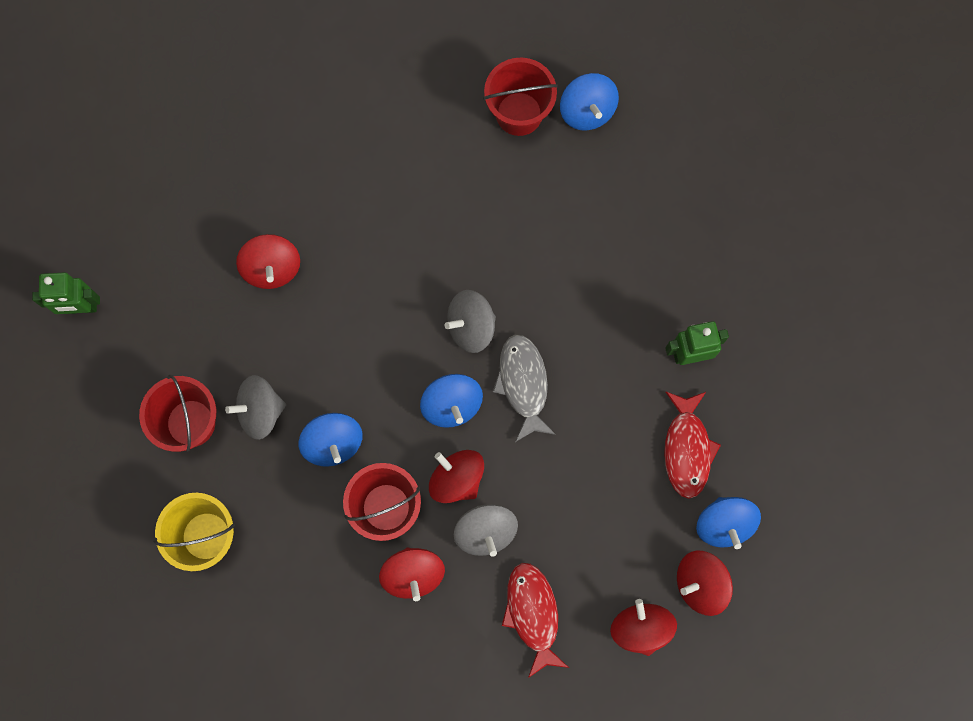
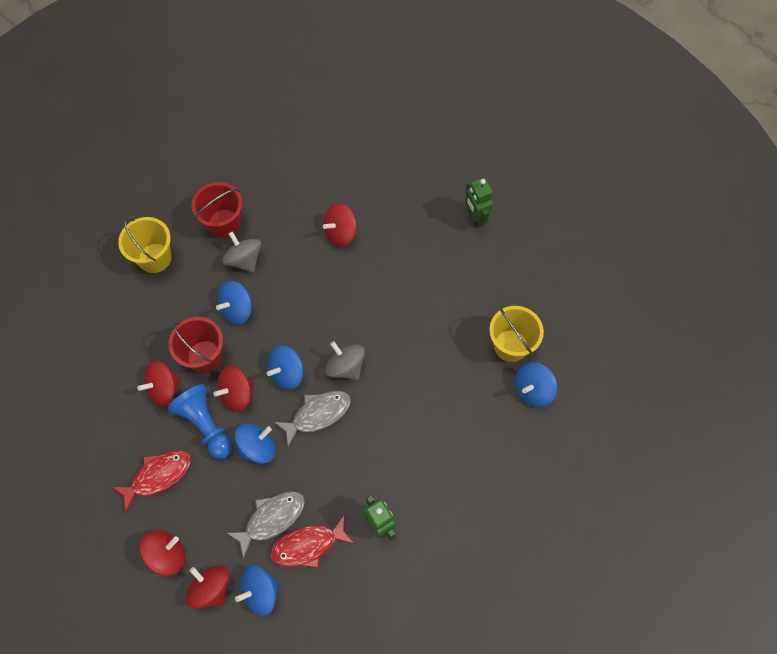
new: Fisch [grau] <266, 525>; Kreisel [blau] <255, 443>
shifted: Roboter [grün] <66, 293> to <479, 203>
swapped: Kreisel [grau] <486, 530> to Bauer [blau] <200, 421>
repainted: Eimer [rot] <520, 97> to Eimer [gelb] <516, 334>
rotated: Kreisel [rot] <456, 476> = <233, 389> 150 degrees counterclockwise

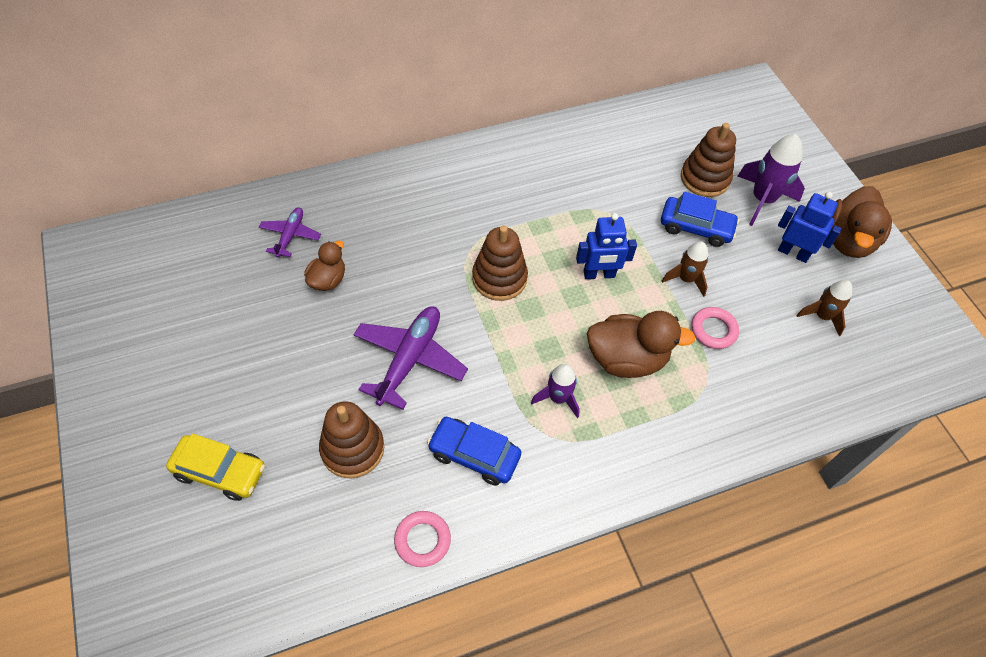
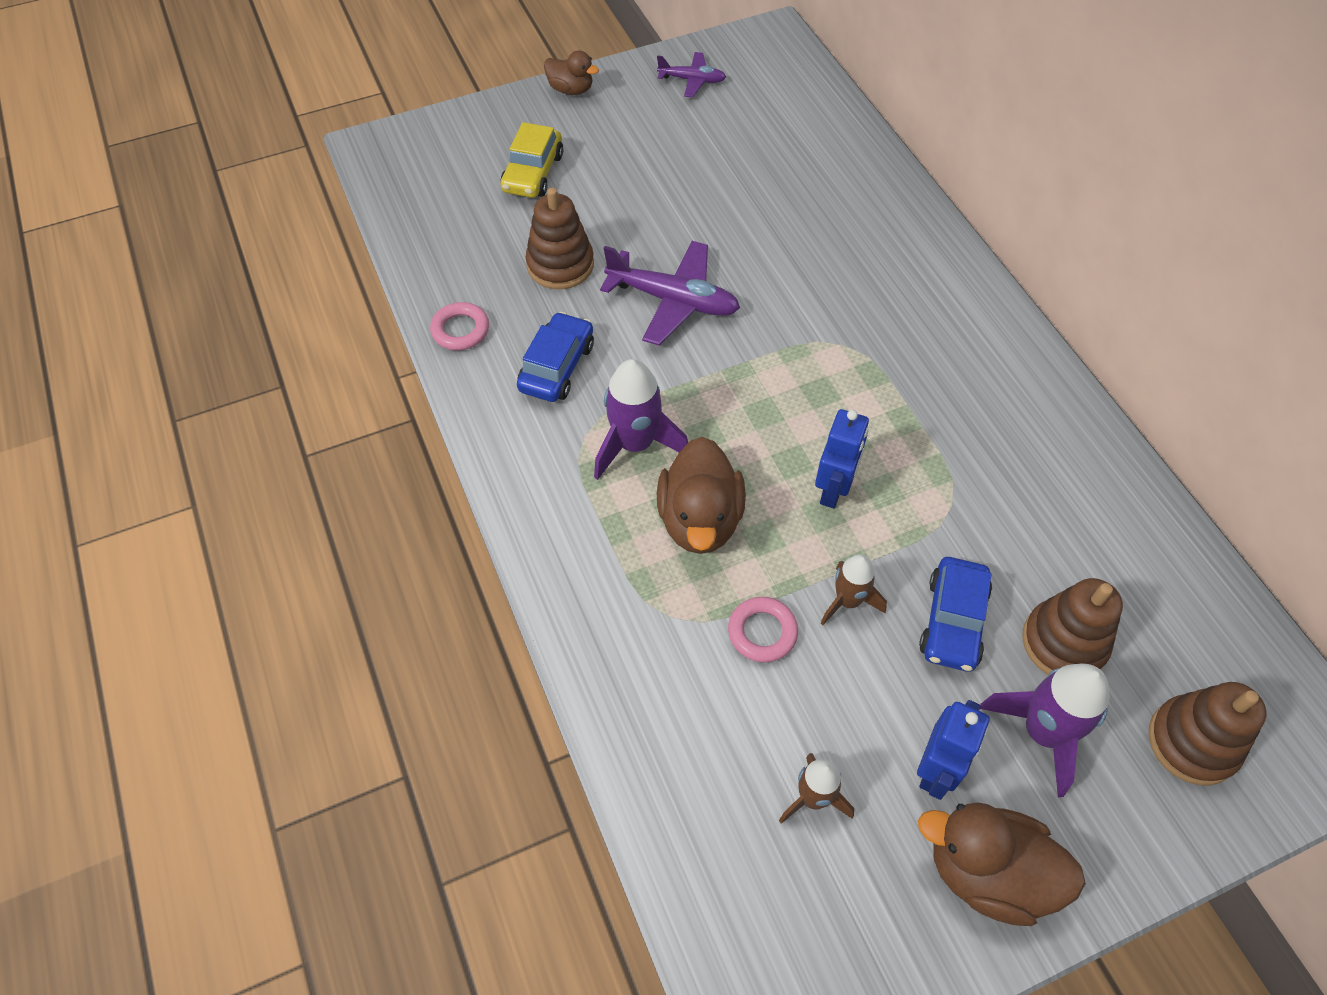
shifted: Ente [braun] <324, 266> to <571, 73>; Flugzeug [lila] <290, 232> to <691, 75>; Stapelspielzeug [braun] <500, 263> to <1207, 733>
rotated: Roboter [blau] <606, 246> = <842, 458> 150 degrees counterclockwise
scaled: Rakete [lila] <555, 391> = <641, 419> x1.59

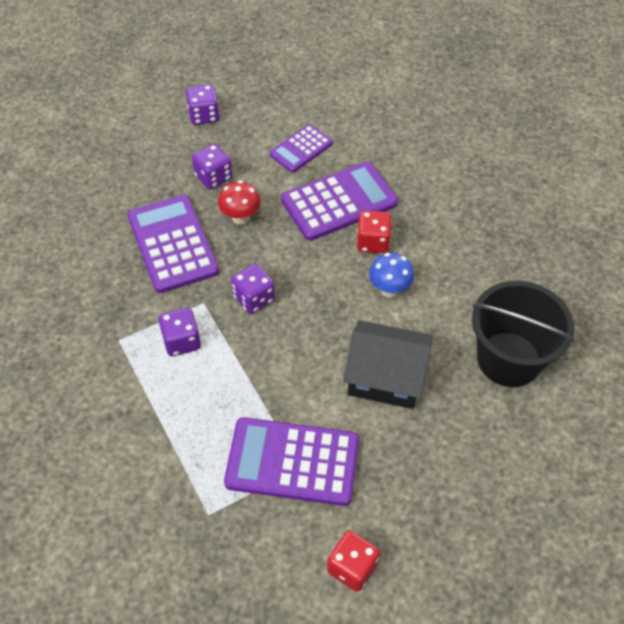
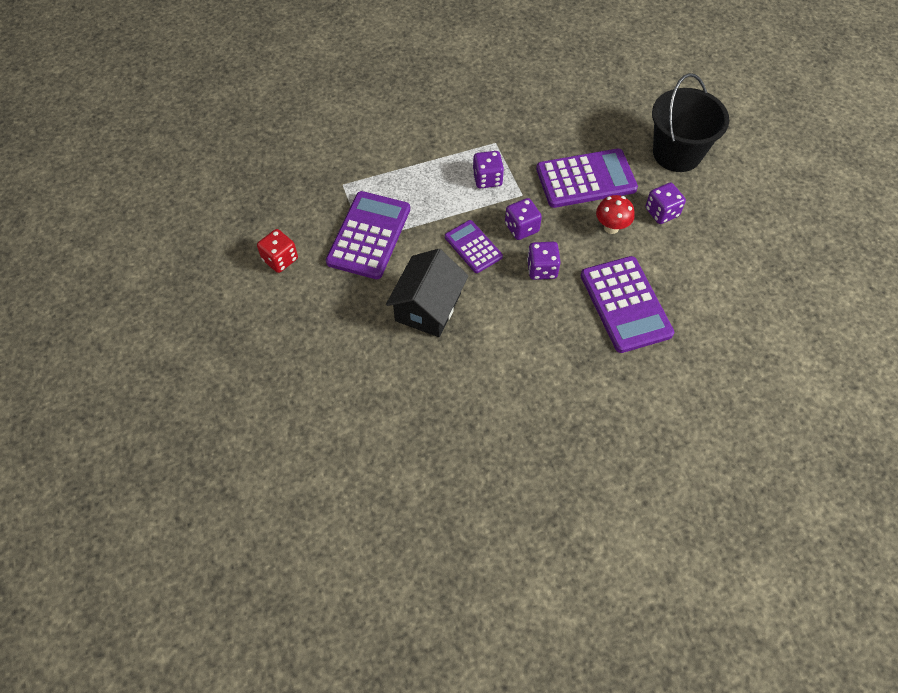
gone: Spielwürfel [rot] <374, 232>; Pilz [blau] <391, 275>
shifted: Taschenrechner [lila] <301, 148> to <474, 246>; Spielwürfel [lila] <202, 104> to <544, 261>; Eimer [schwarz] <523, 334> to <690, 122>

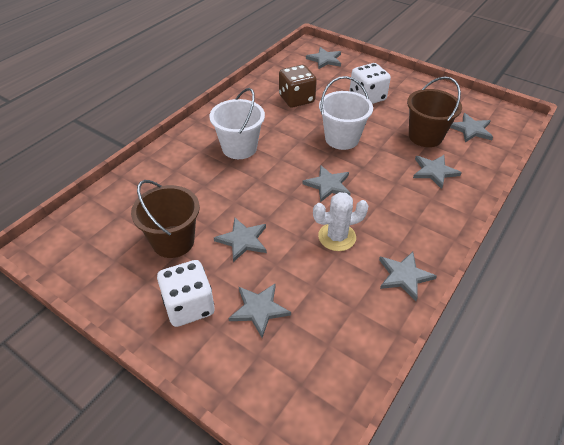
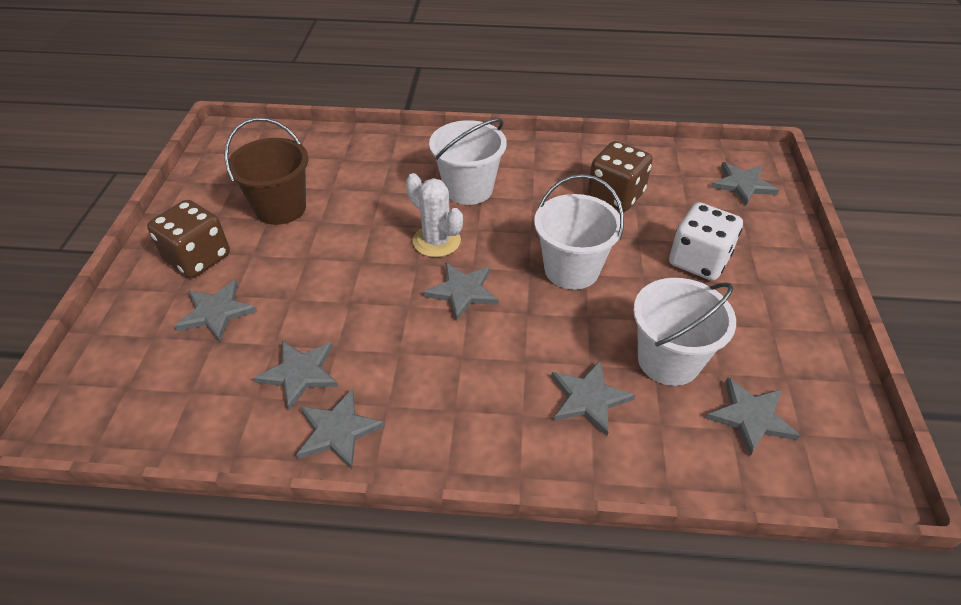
shifted: Stern [grau] <240, 239> to <296, 375>; Kaktus [weiß] <340, 221> to <434, 215>
repainted: Spielwürfel [weiß] <185, 293> to Spielwürfel [braun] <188, 239>; Eimer [braun] <434, 111> to Eimer [weiß] <684, 332>

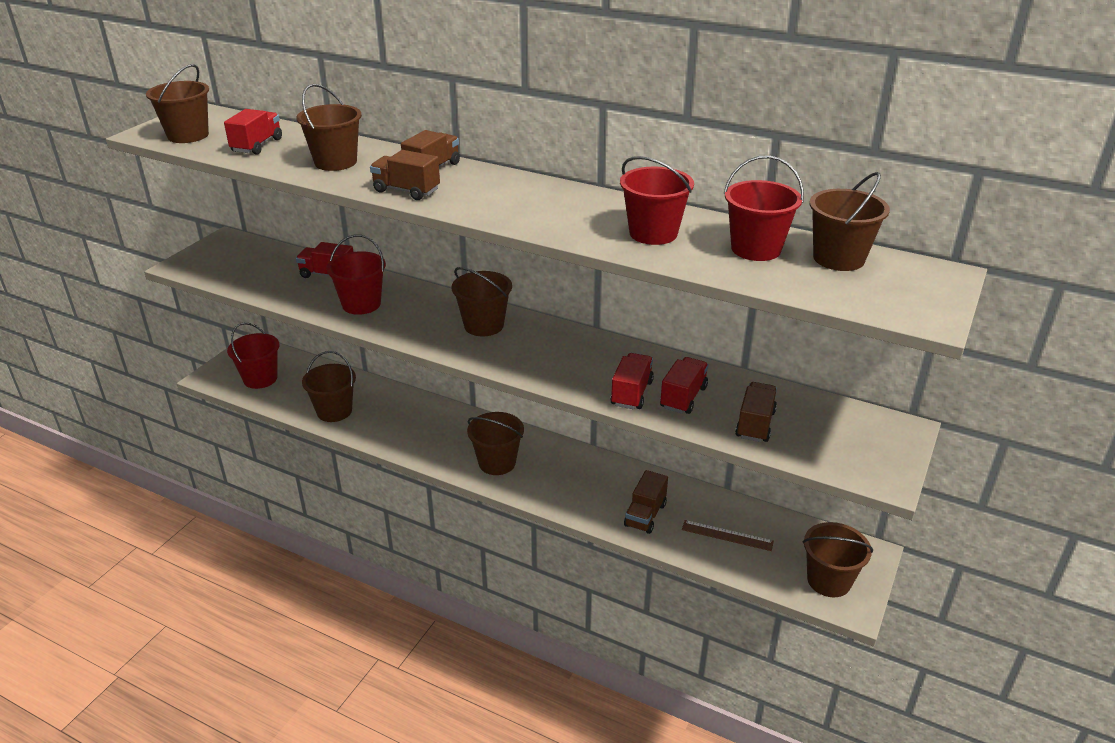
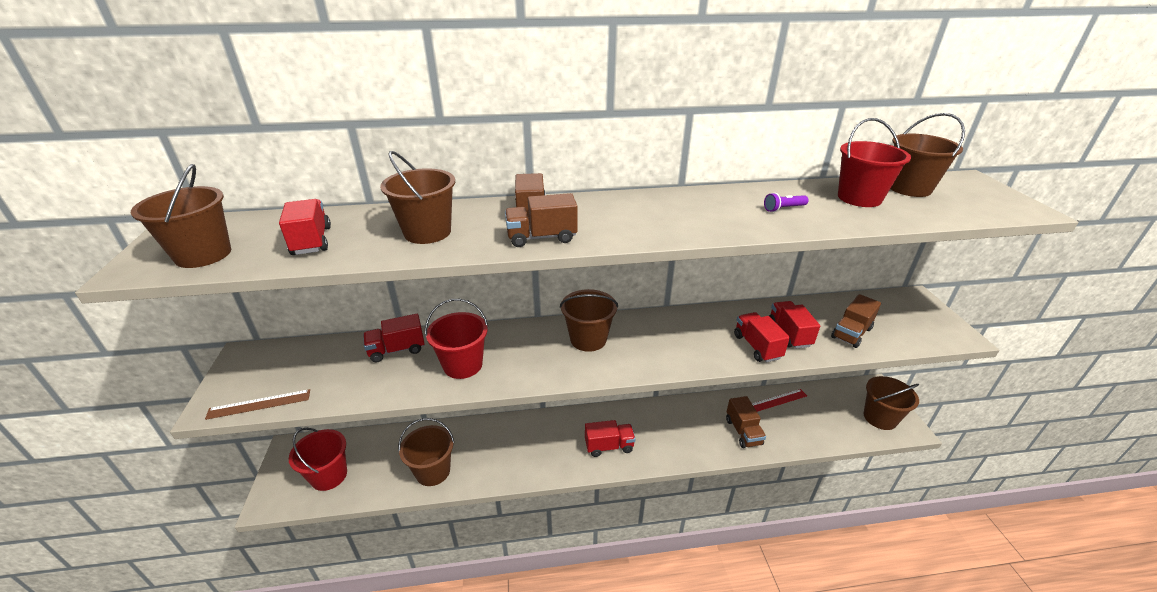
new: Lineal [rot] <779, 400>
shifted: Lineal [braun] <728, 535> to <257, 404>
swapped: Eimer [braun] <495, 443> to Lastwagen [rot] <610, 438>; Eimer [rot] <657, 200> to Taschenlampe [lila] <786, 202>
rotated: Lastwagen [braun] <756, 412> = <856, 321> 120 degrees counterclockwise

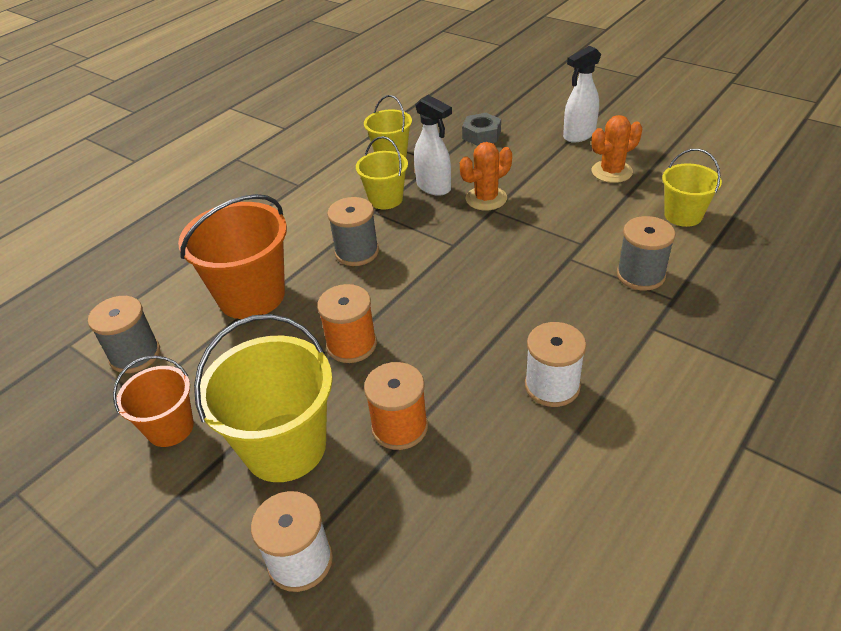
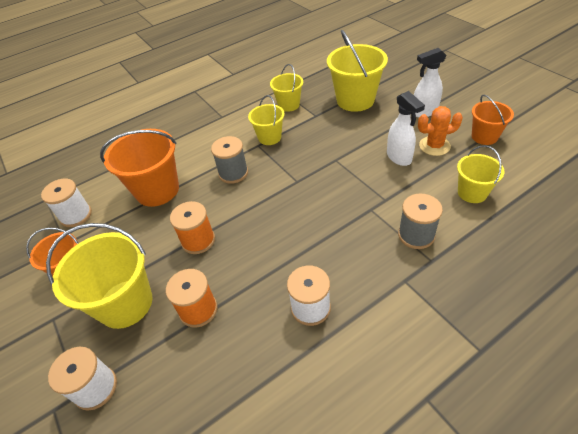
gone: Kaktus [orange] <486, 176>
new: Eimer [orange] <493, 120>
shifted: Sprühflasche [weiß] <433, 145> to <406, 128>
swapped: Sechskantmutter [grau] <481, 129> to Eimer [gelb] <357, 71>
repainted: Garnrolle [grau] <124, 334> to Garnrolle [weiß] <66, 203>

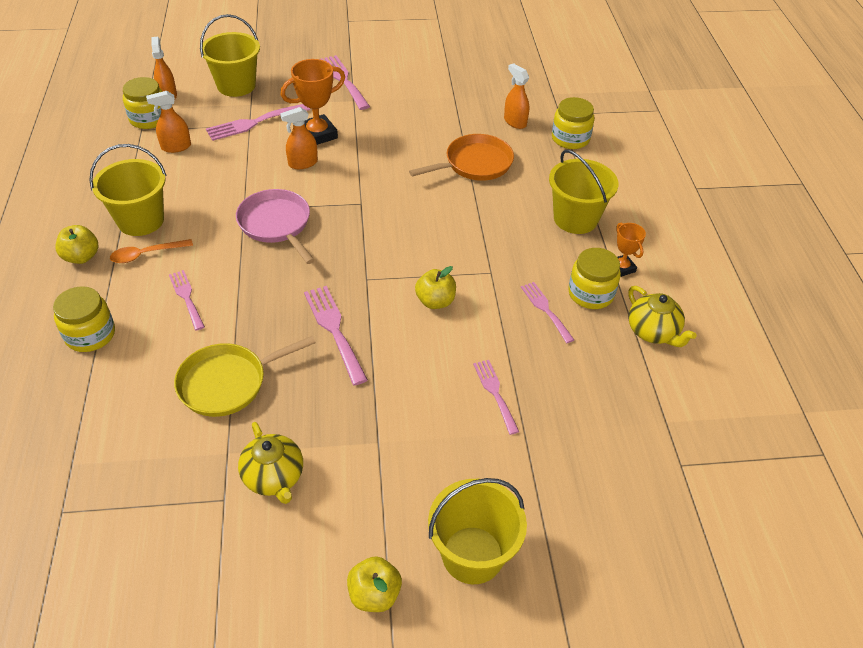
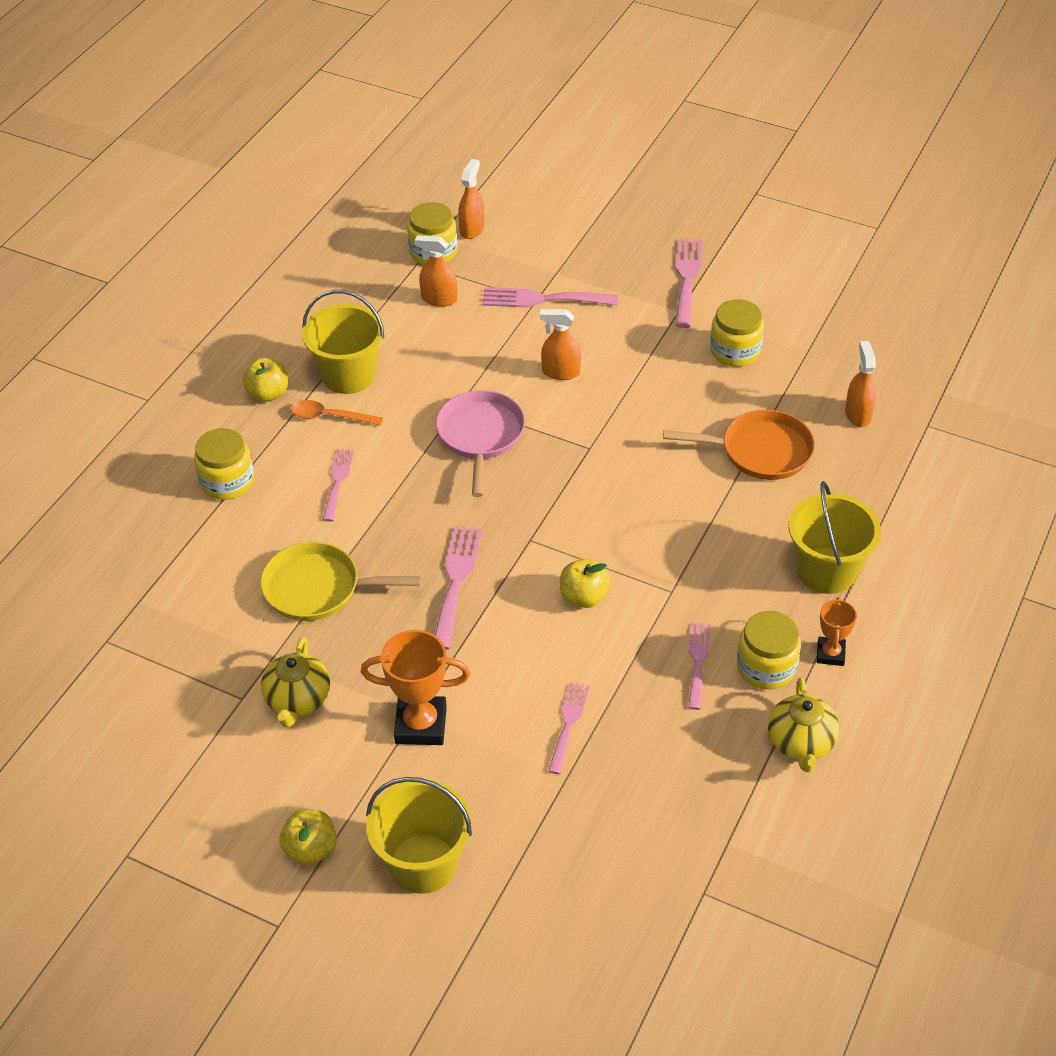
gone: Eimer [gelb] <230, 55>
shifted: Pokal [orange] <313, 102> to <415, 687>; Einmachglas [gelb] <573, 123> to <737, 333>

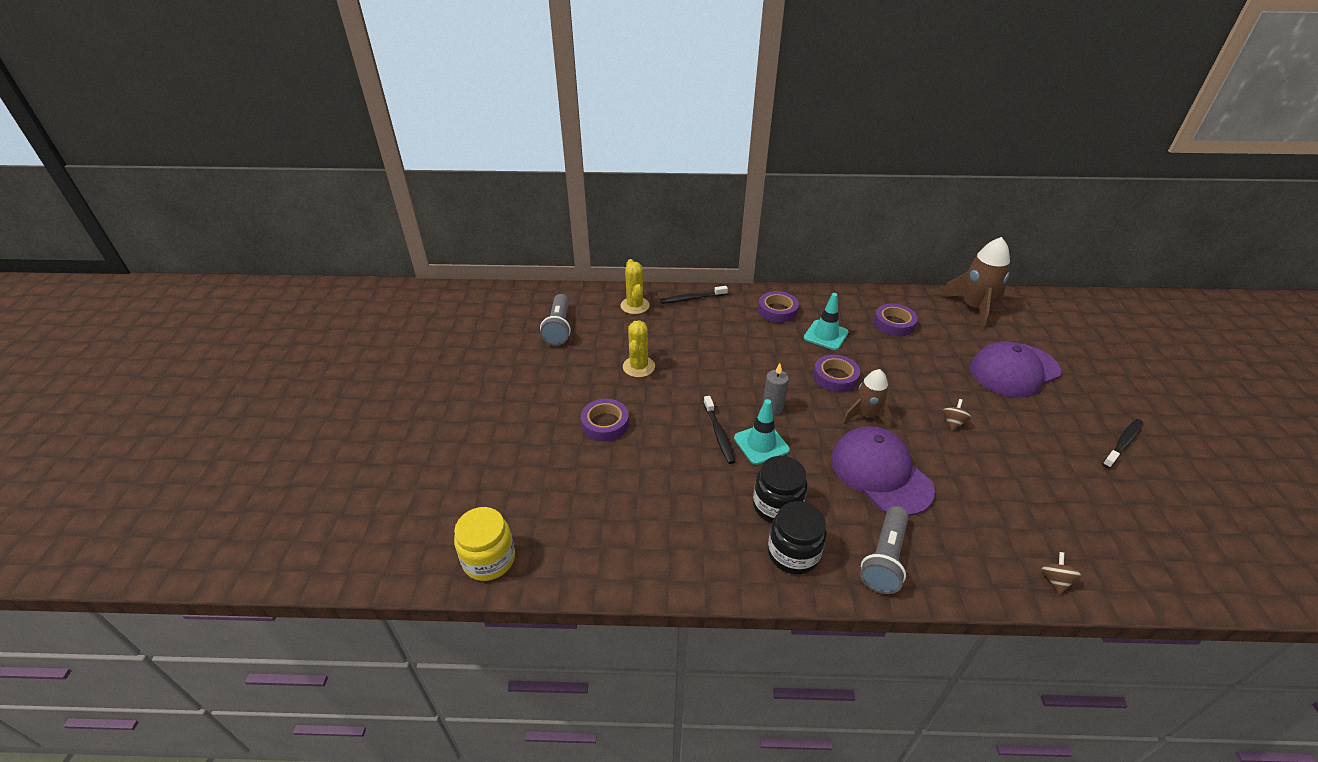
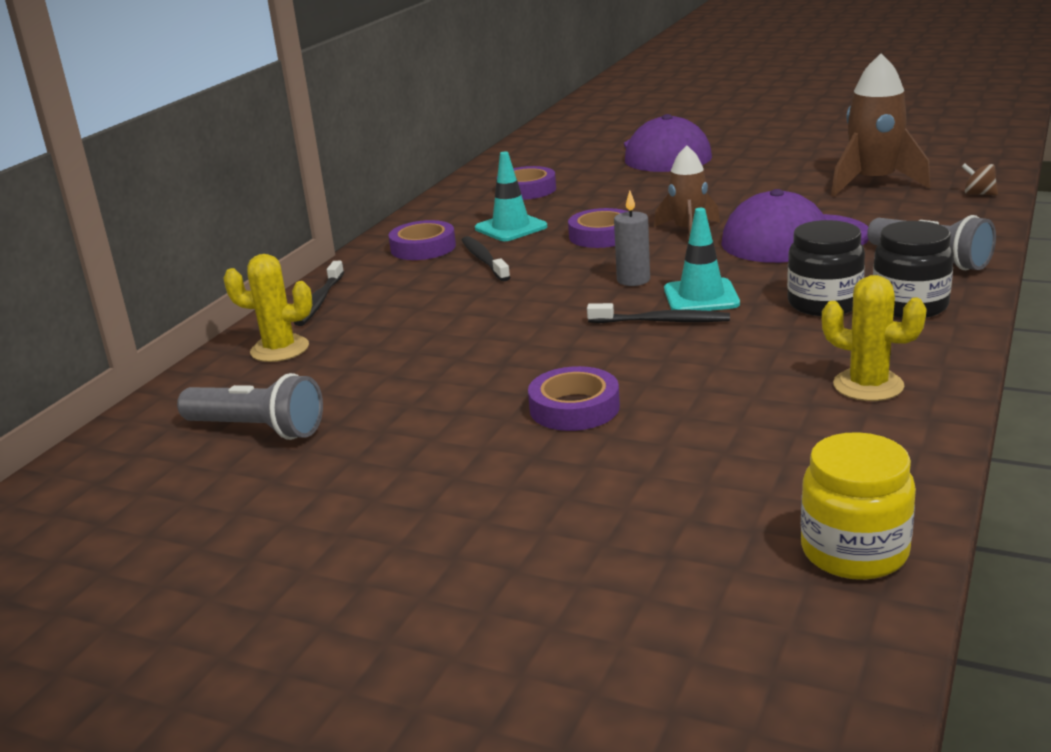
gone: Kreisel [braun] <956, 415>
shifted: Zahnbürste [schwarz] <1123, 443> to <486, 258>; Kaktus [gelb] <639, 348> to <874, 338>; Rakete [braun] <975, 283> to <881, 125>

